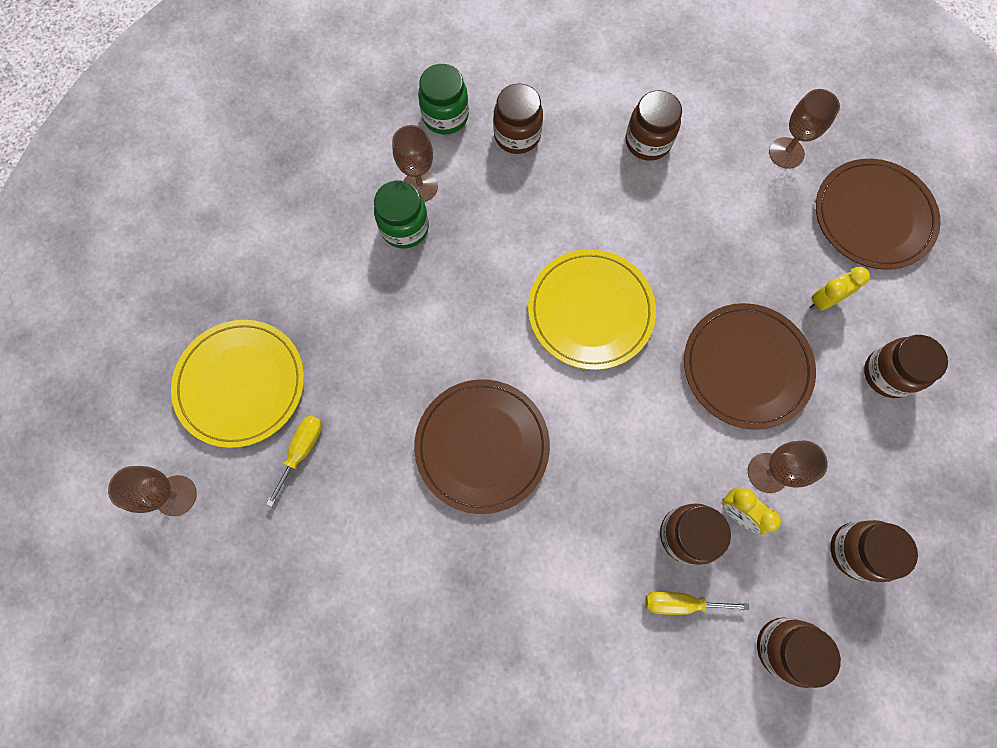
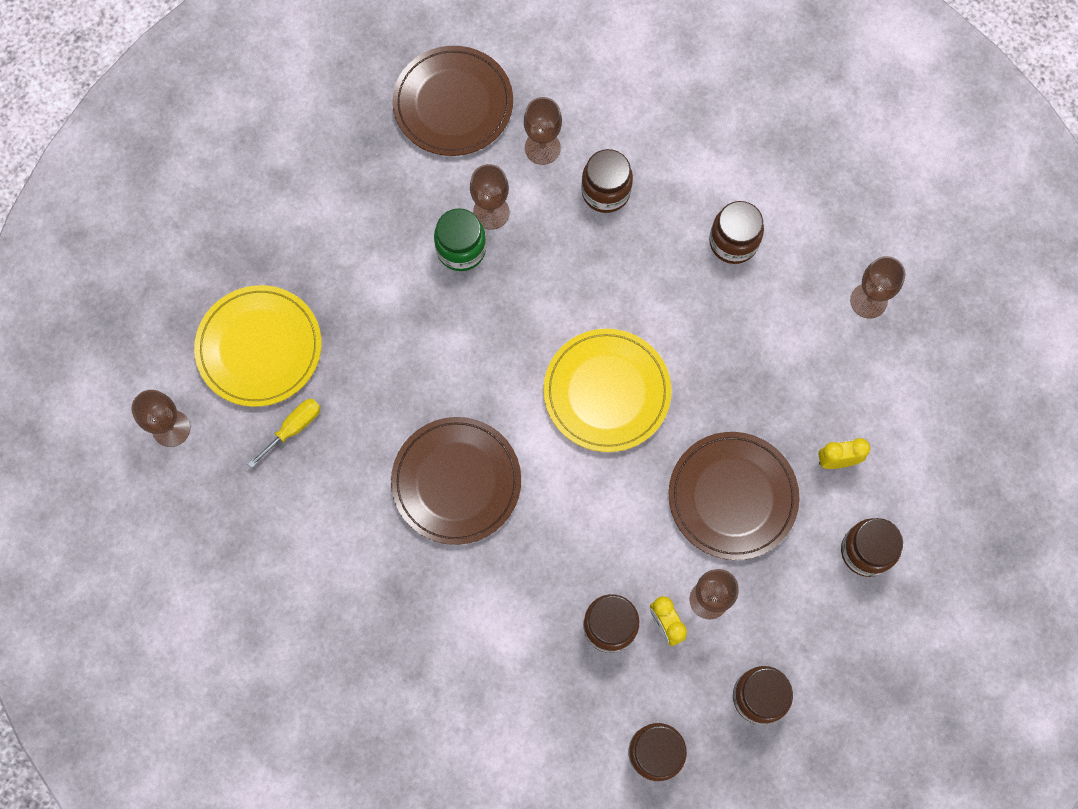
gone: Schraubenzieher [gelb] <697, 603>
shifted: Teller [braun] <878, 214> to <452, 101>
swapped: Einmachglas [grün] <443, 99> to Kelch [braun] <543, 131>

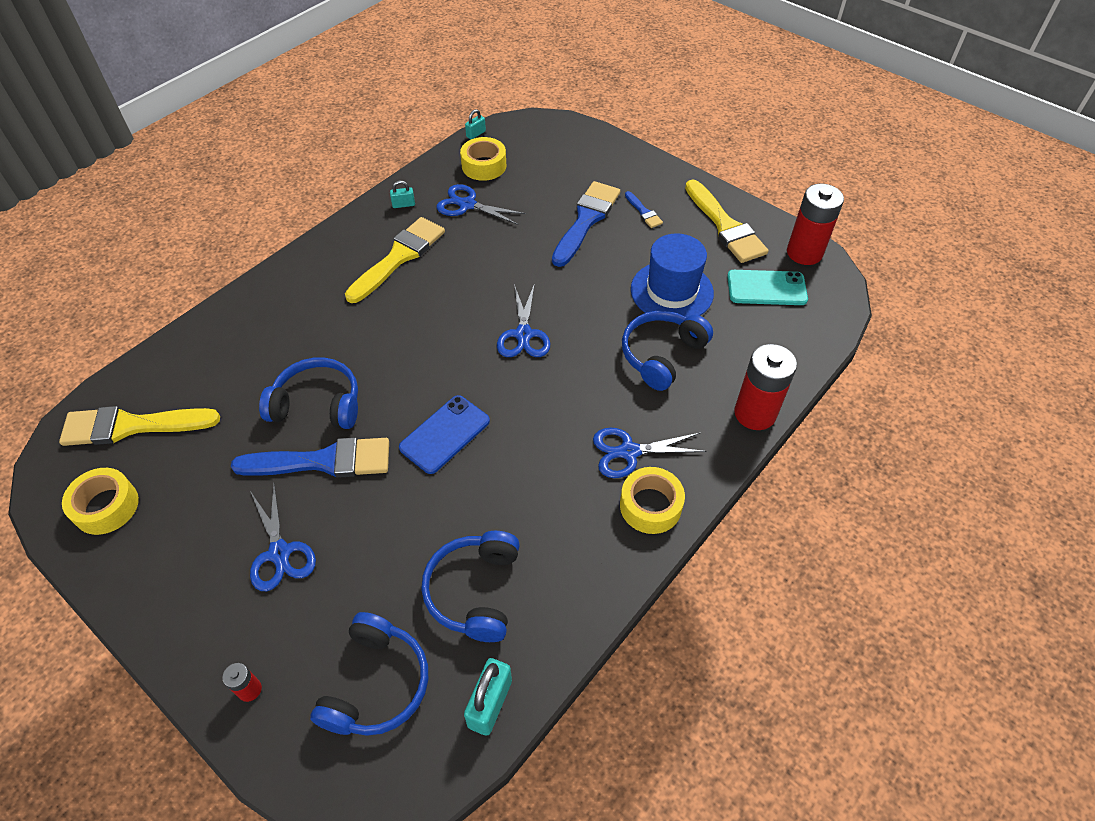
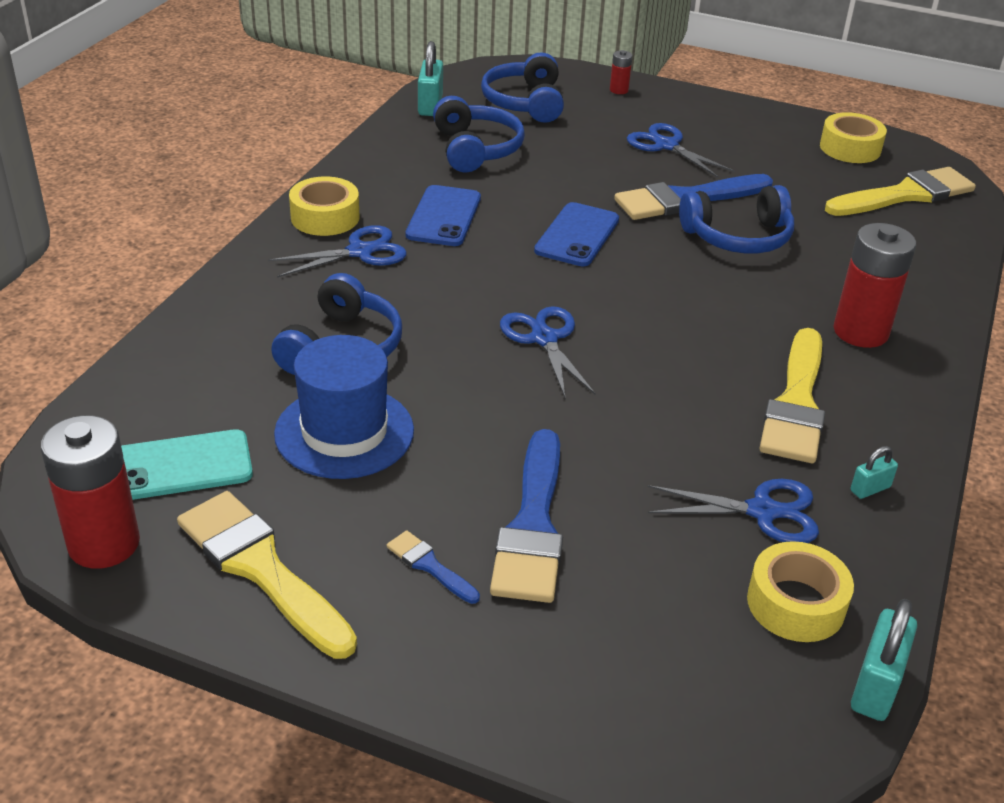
new: Handy [blau] <443, 215>
shifted: Batterie [rot] <765, 387> to <874, 285>
scaled: Vorhängeschloss [türkis] <475, 124> = <884, 660> x1.77

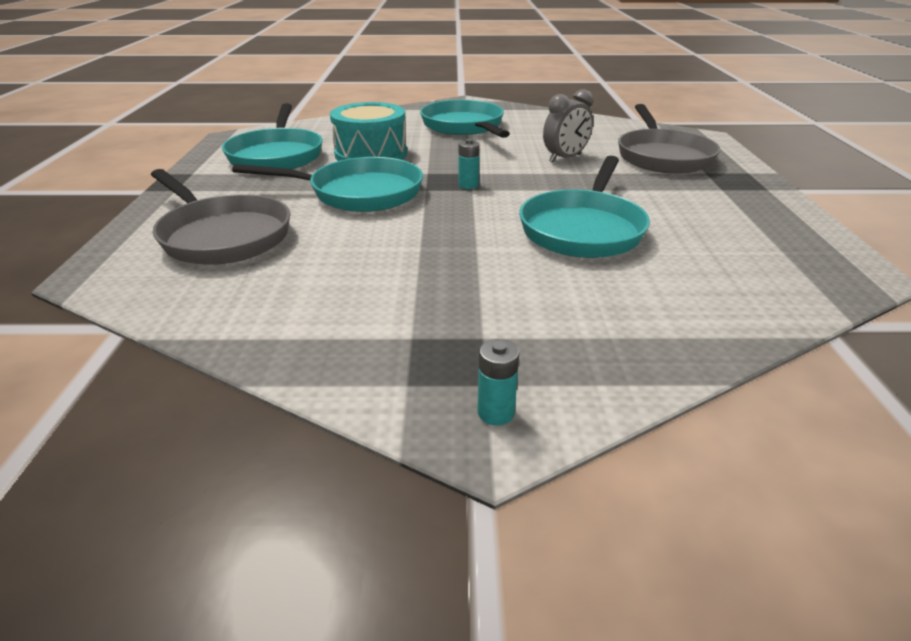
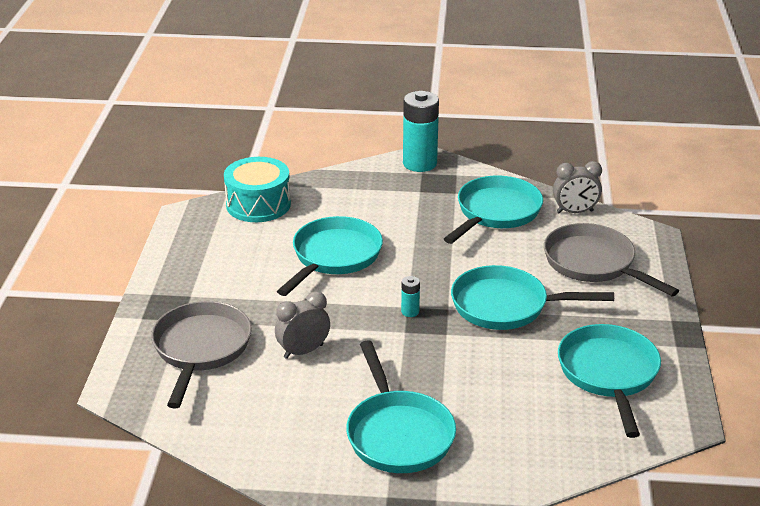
new: Pfanne [türkis] <493, 210>; Wecker [grau] <577, 187>
shifted: Trommel [türkis] <368, 131> to <257, 189>
scaled: Batterie [türkis] <498, 382> = <421, 131> x2.28

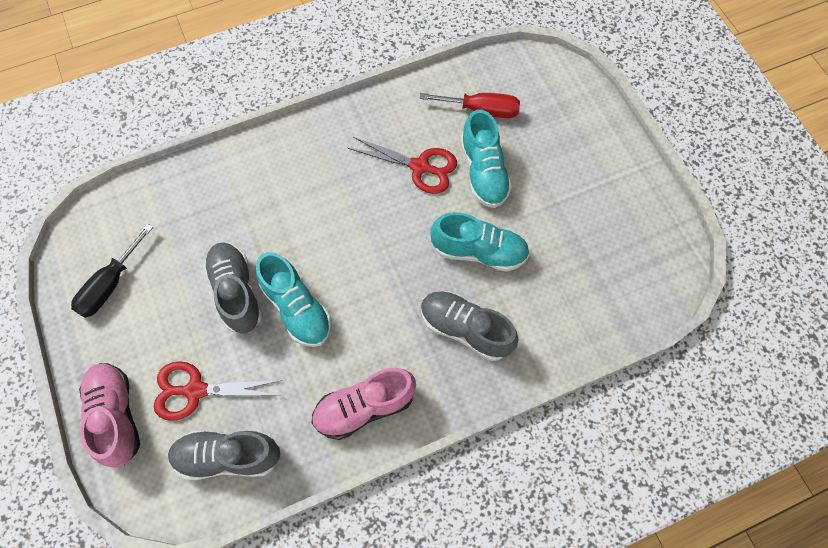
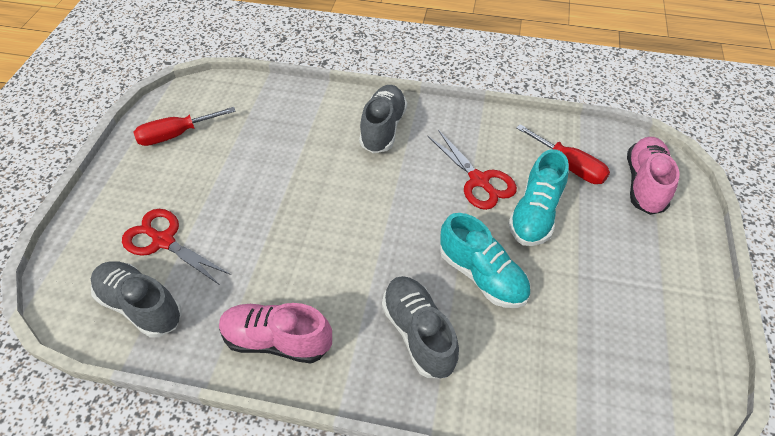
gone: Schuh [türkis] <293, 299>
shifted: Schuh [grau] <233, 288> to <383, 119>; Schuh [rosa] <109, 415> to <653, 176>
repainted: Schraubenzieher [schwarz] <112, 271> to Schraubenzieher [rot] <184, 126>

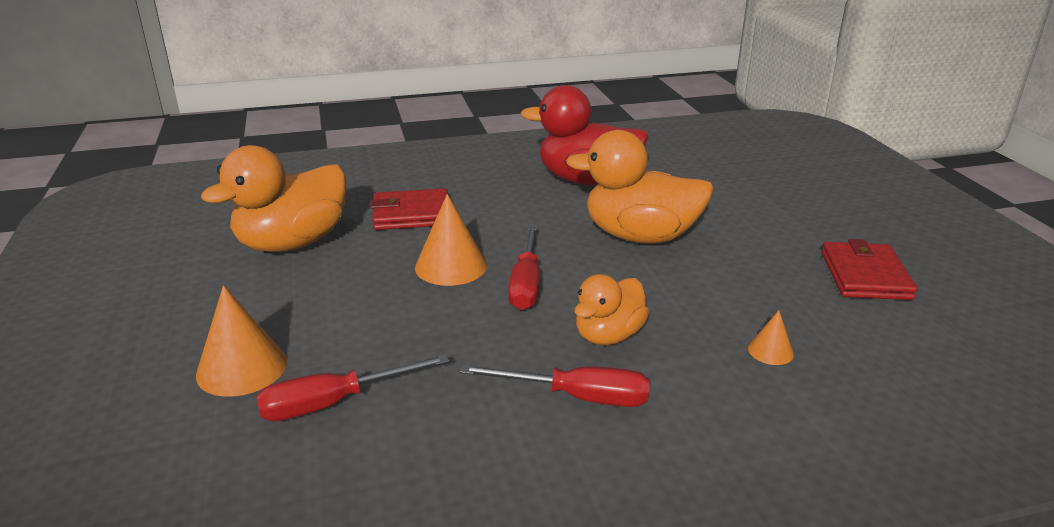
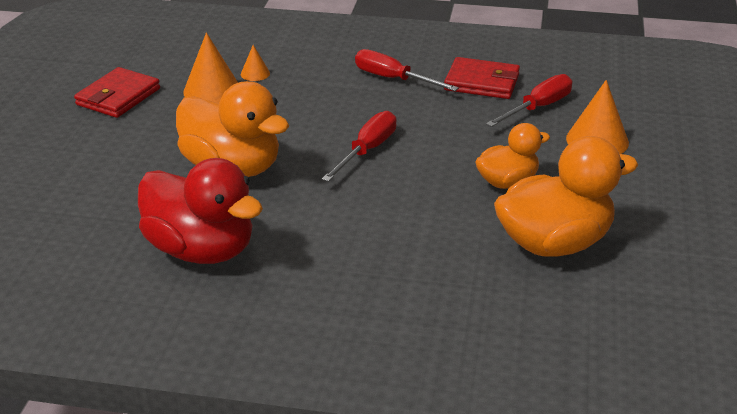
shifted: Kegel [orange] <451, 240> to <210, 67>; Geldbörse [rot] <409, 209> to <482, 78>; Ente [orange] <611, 309> to <512, 156>
rotated: Schraubenzieher [rot] <352, 388> = <529, 100> 45 degrees counterclockwise

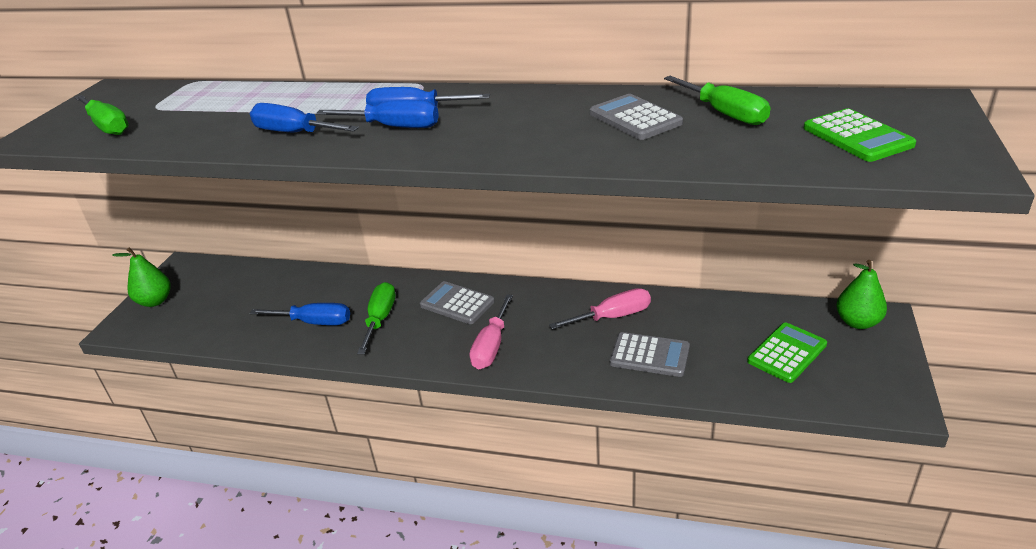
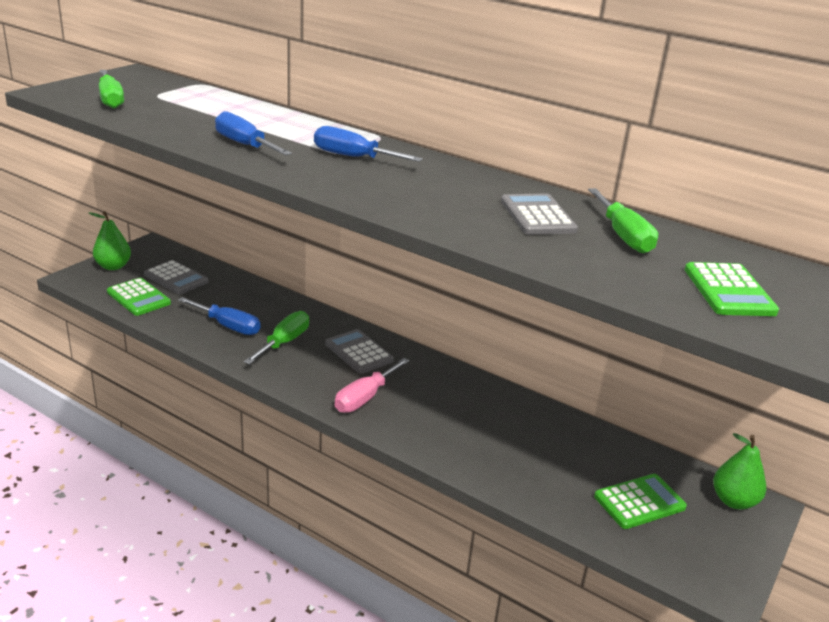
gone: Schraubenzieher [blau] <377, 114>; Schraubenzieher [rosa] <600, 308>
new: Taschenrechner [grün] <139, 297>
shifted: Taschenrechner [grau] <650, 354> to <176, 277>

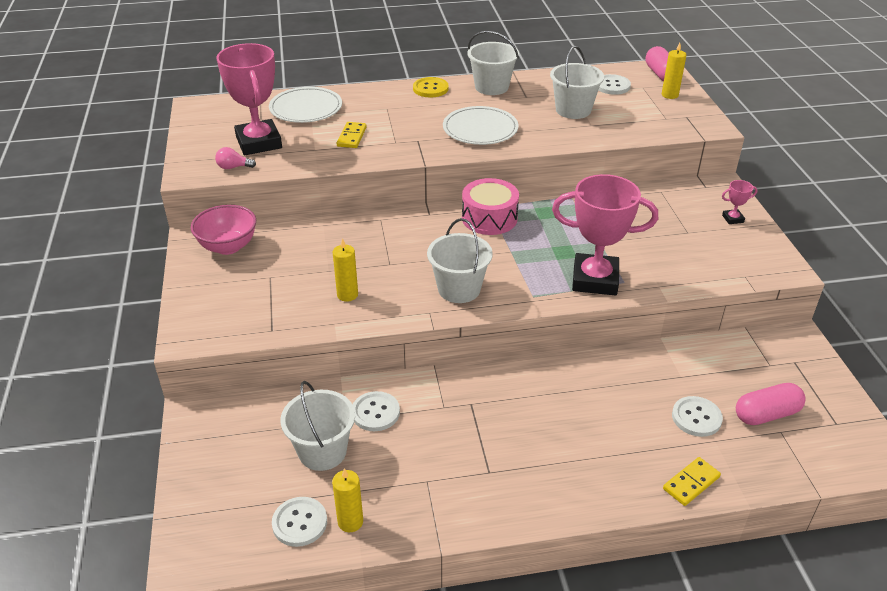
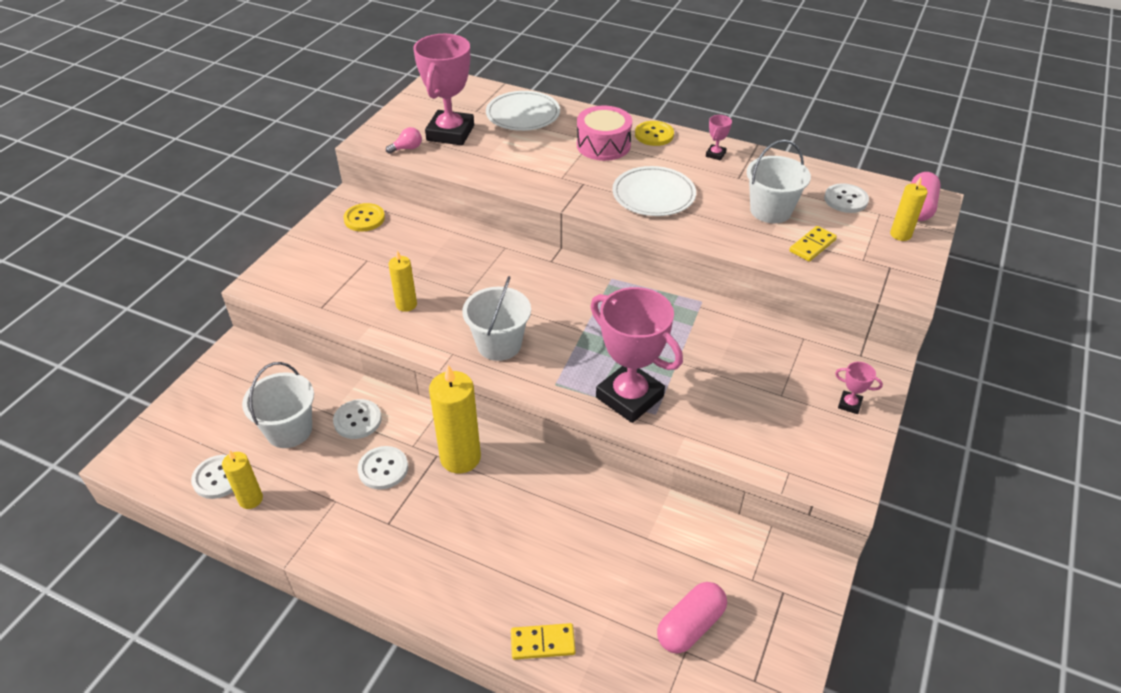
new: Kerze [gelb] <455, 419>
shifted: Knopf [weiß] <697, 416> to <383, 468>; Trommel [rosa] <490, 206> to <604, 133>; Dominostein [gelb] <352, 135> to <813, 244>
swapped: Schüssel [rosa] <223, 230> to Knopf [gelb] <364, 217>; Eimer [weiß] <493, 63> to Pokal [rosa] <719, 138>
rotated: Glühbirne [rosa] <235, 158> = <404, 140> 120 degrees clockwise; Kapsel [rosa] <771, 404> = <692, 618> 60 degrees counterclockwise

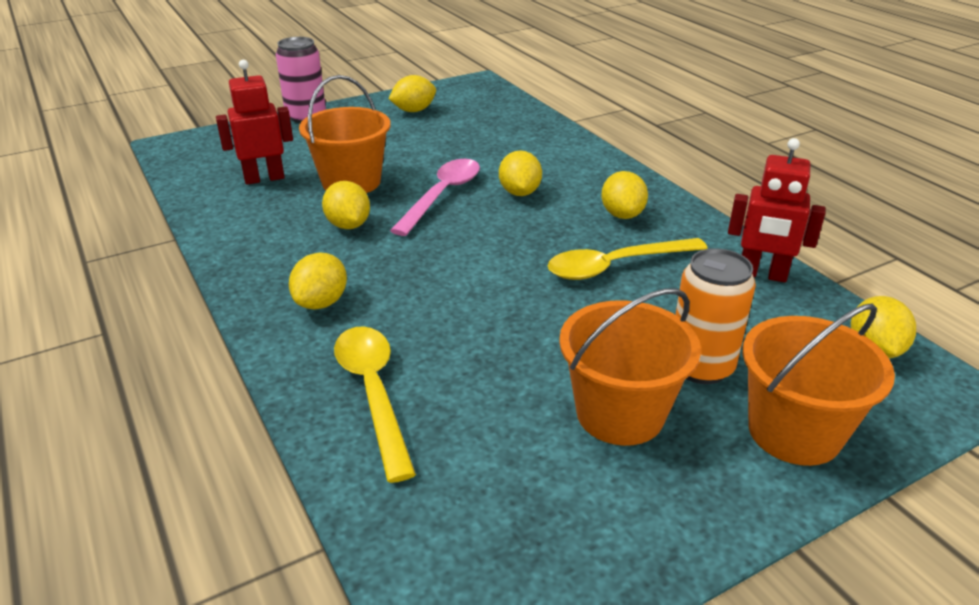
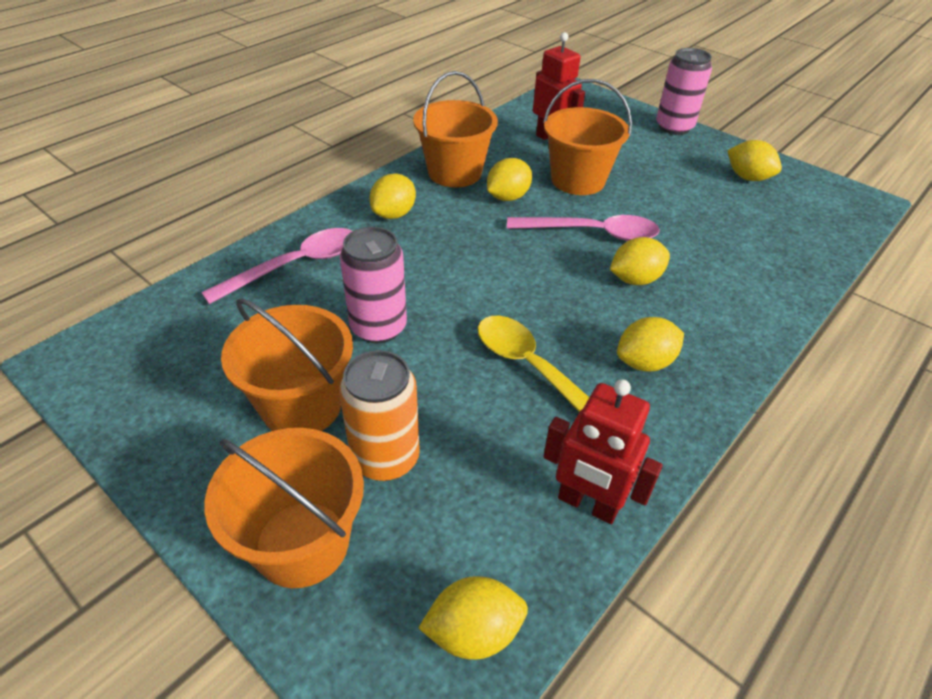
new: Dose [rosa] <373, 285>; Eimer [orange] <455, 129>
repainted: Löffel [gelb] <375, 404> to Löffel [rosa] <276, 266>
rotated: Zitrone [gelb] <318, 281> = <393, 196> 60 degrees counterclockwise; Roboter [rot] <777, 210> = <603, 451> 60 degrees counterclockwise

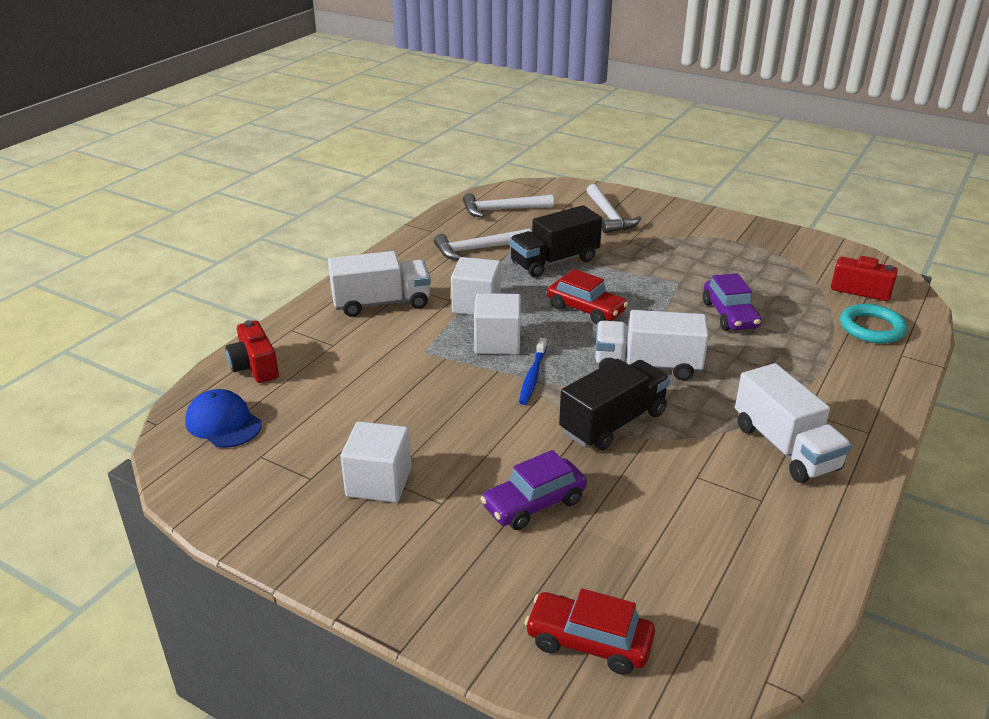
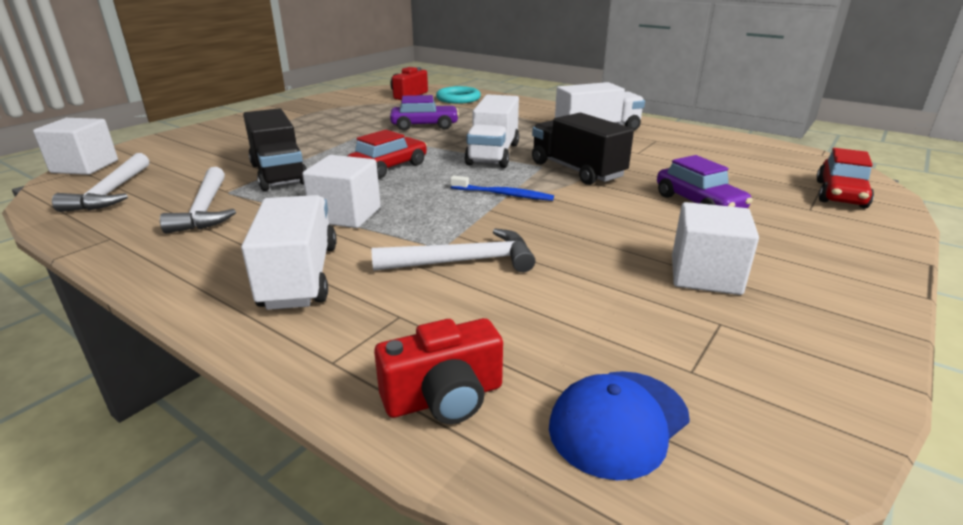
shifted: Kubus [weiß] <497, 324> to <75, 146>; Hammer [weiß] <613, 208> to <453, 250>

